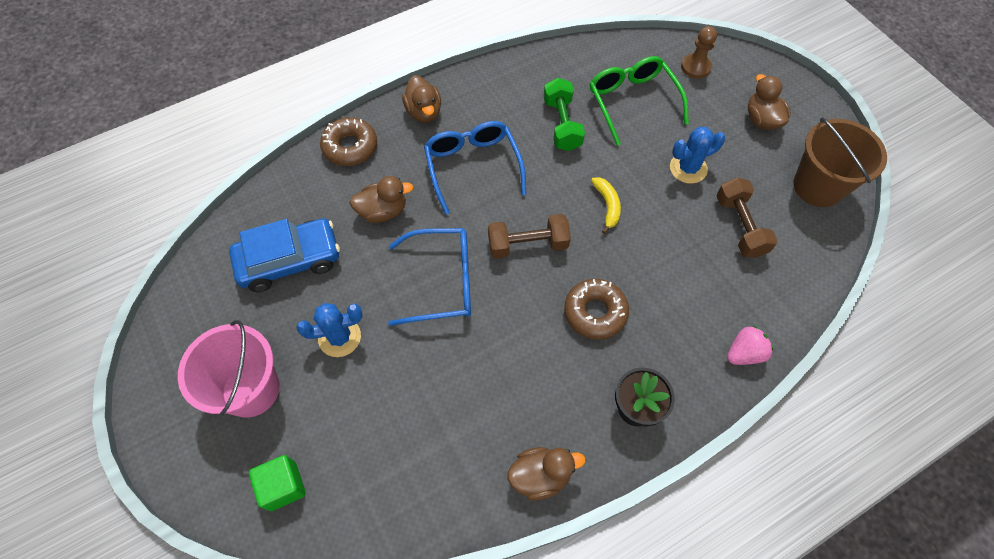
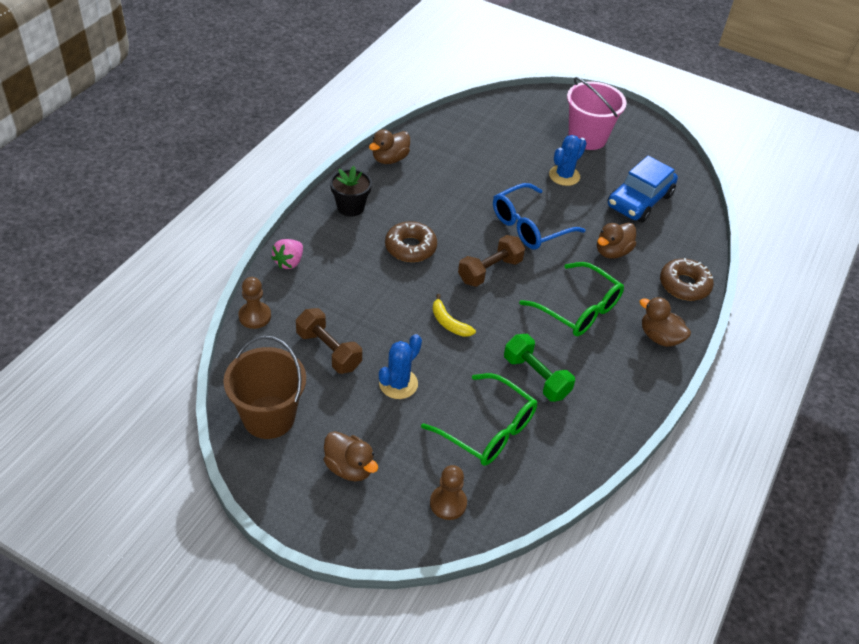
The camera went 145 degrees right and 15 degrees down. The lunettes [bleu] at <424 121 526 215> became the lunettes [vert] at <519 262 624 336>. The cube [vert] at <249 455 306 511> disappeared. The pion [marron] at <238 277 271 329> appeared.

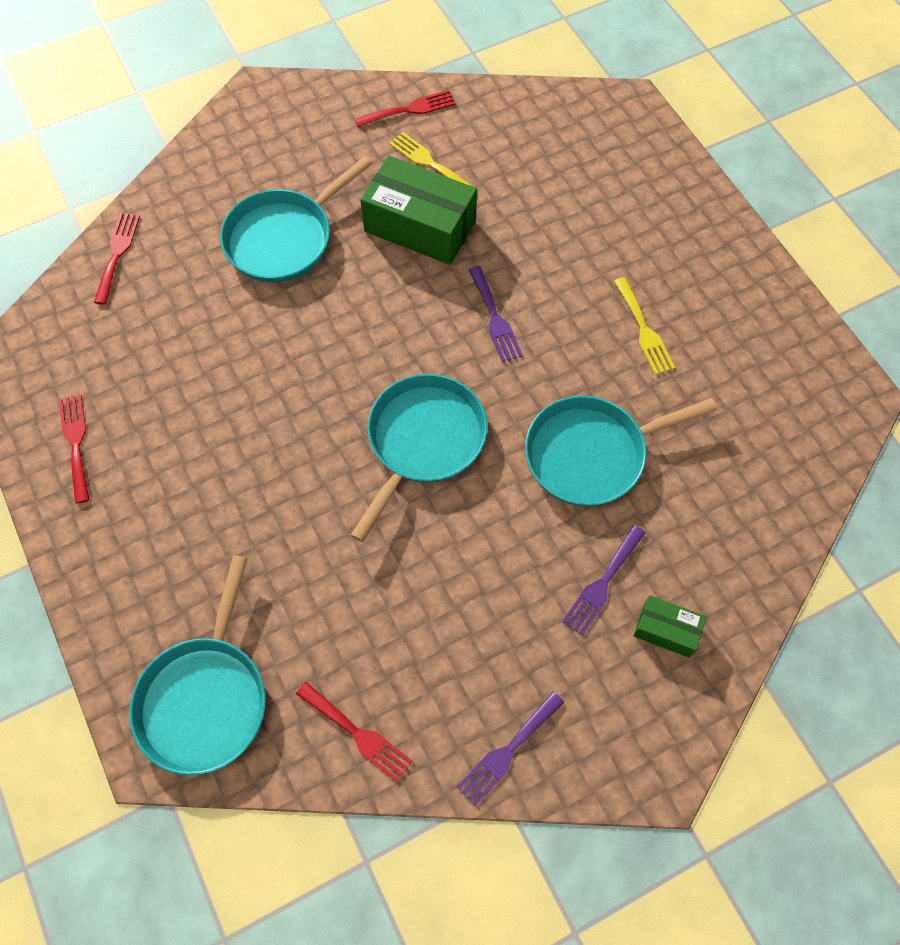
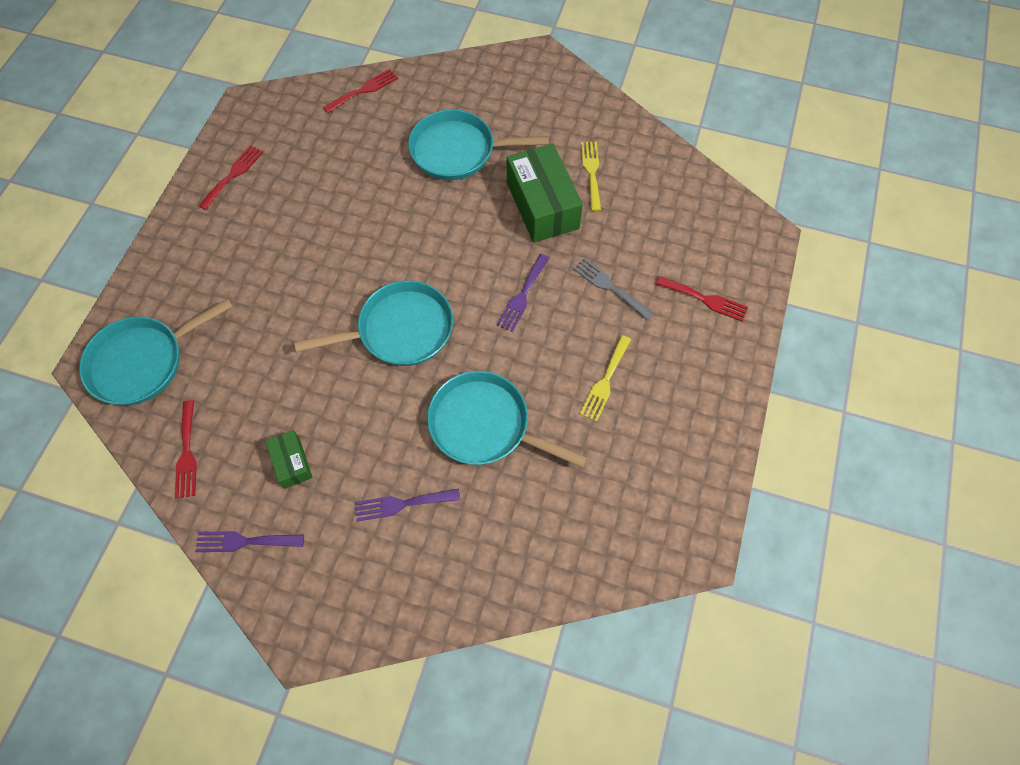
The camera went 45 degrees right and 0 degrees up. The fourchette [rouge] moved from <355 90 455 127> to <656 276 748 322>. The boîte [vert] moved from <633 595 707 658> to <266 430 313 489>. The fourchette [gris] at <573 258 653 320> appeared.

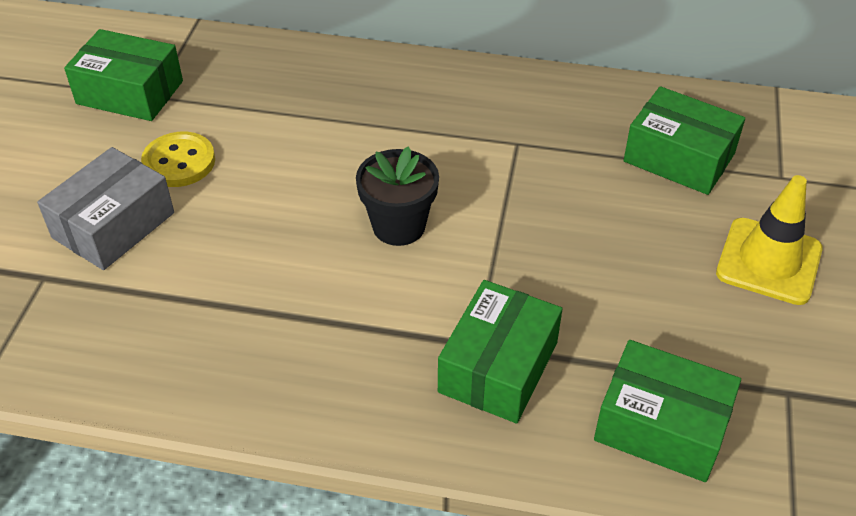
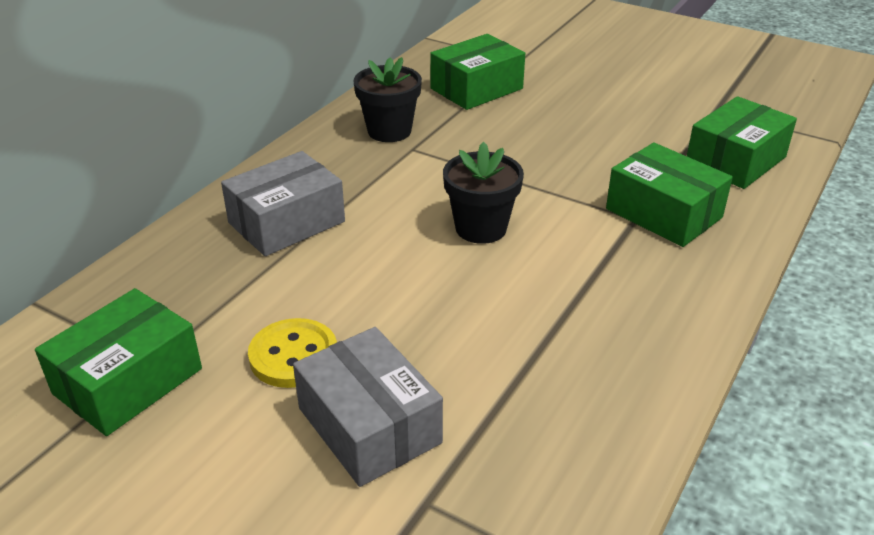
The camera went 70 degrees left and 10 degrees down. The cône de chantier [jaune] at <716 175 823 305> disappeared. The pot de fleurs [noir] at <353 57 422 142> appeared. The boîte [gris] at <221 151 345 256> appeared.

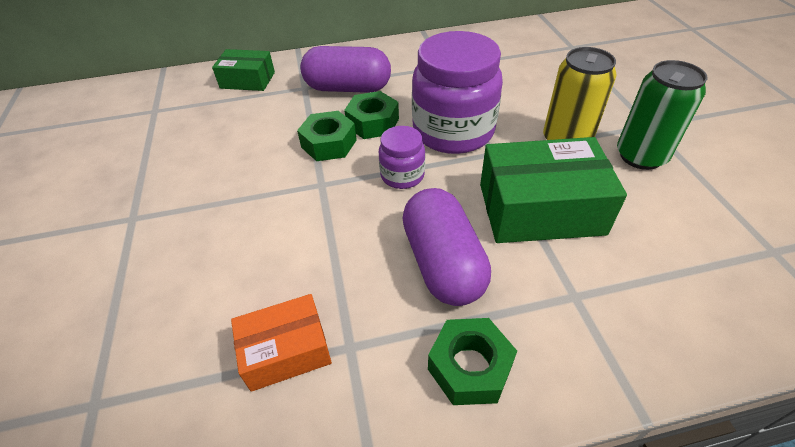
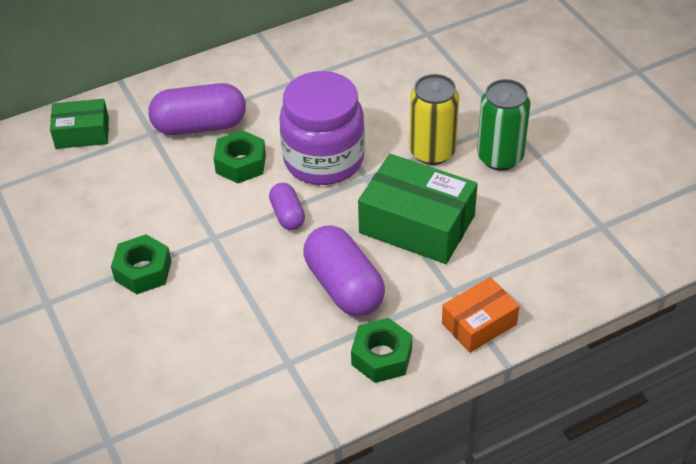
The camera went 15 degrees left and 0 degrees up. The écrou [vert] moved from <297 111 357 161> to <111 234 172 294>. The bocal [violet] at <379 126 425 189> was replaced by the gélule [violet] at <269 183 305 230>. The boîte [vert] at <480 137 627 243> turned 45 degrees clockwise. The boîte [orange] moved from <231 294 332 392> to <442 277 519 353>.

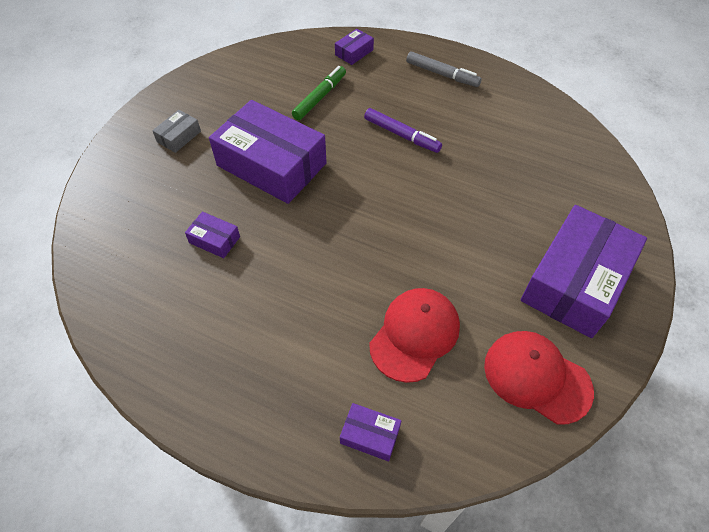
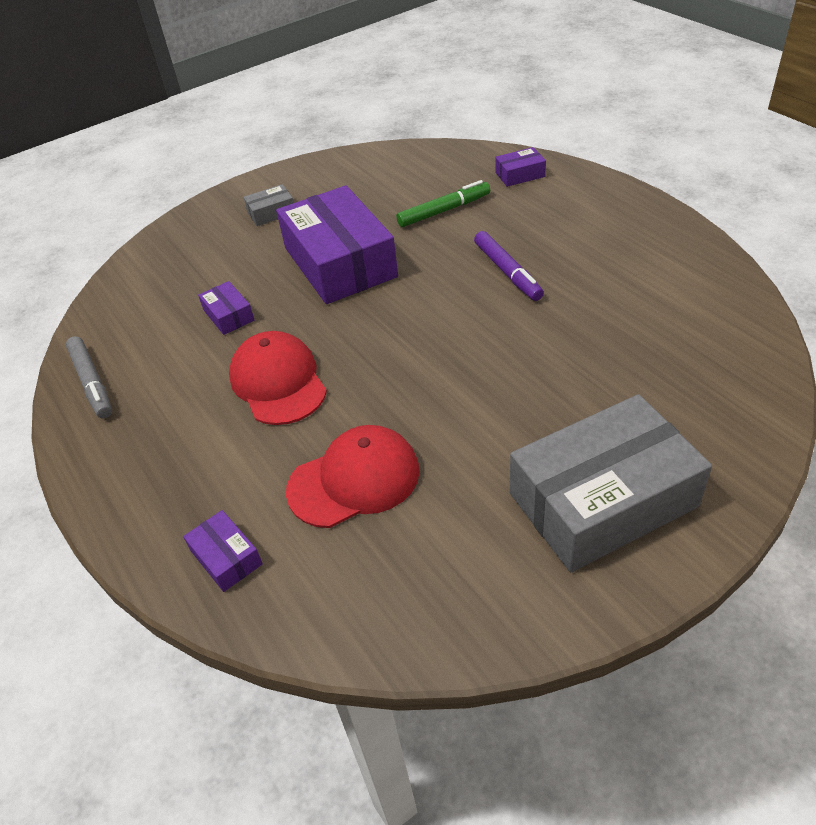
The camera went 35 degrees right and 10 degrees down. The feutre [gris] moved from <406 52 482 87> to <66 336 112 419>. The boîte [violet] at <521 205 647 338> became the boîte [gris] at <510 394 712 572>. The casquette [rouge] moved from <484 331 594 425> to <229 331 327 425>.

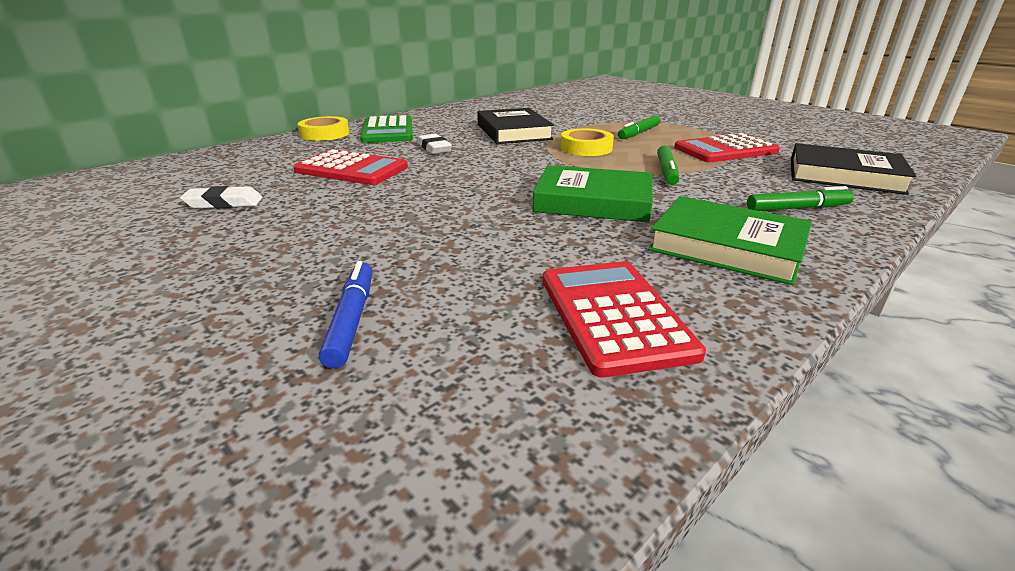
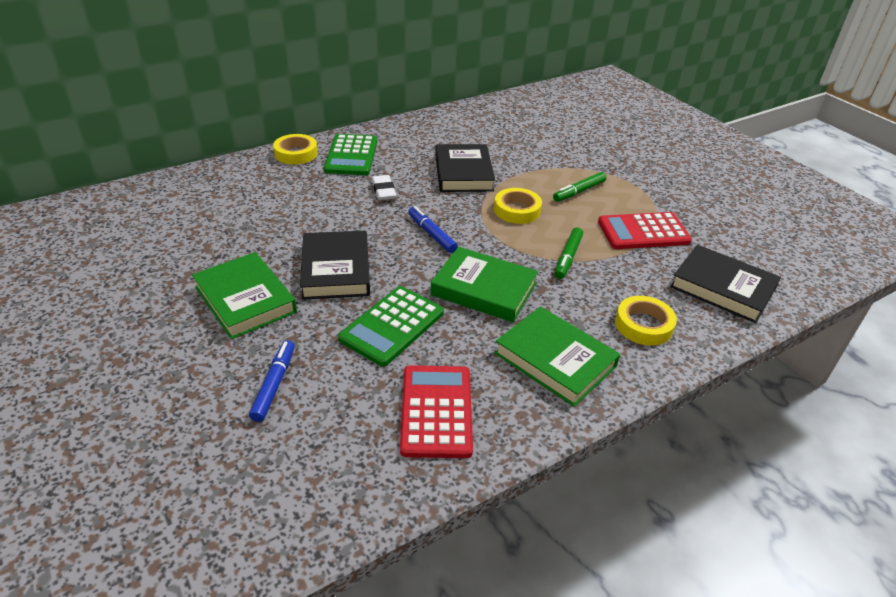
The camera went 10 degrees right and 10 degrees up. The calculatrice [rouge] at <293 149 408 185> disappeared. The gomme [blanc] at <180 186 263 209> disappeared. The feutre [vert] at <747 186 854 211> was replaced by the ruban adhésif [jaune] at <615 296 677 345>. The feutre [bleu] at <408 206 458 253> appeared. The livre [noir] at <300 231 370 300> appeared. The livre [vert] at <192 252 297 339> appeared. The calculatrice [vert] at <338 286 444 367> appeared.

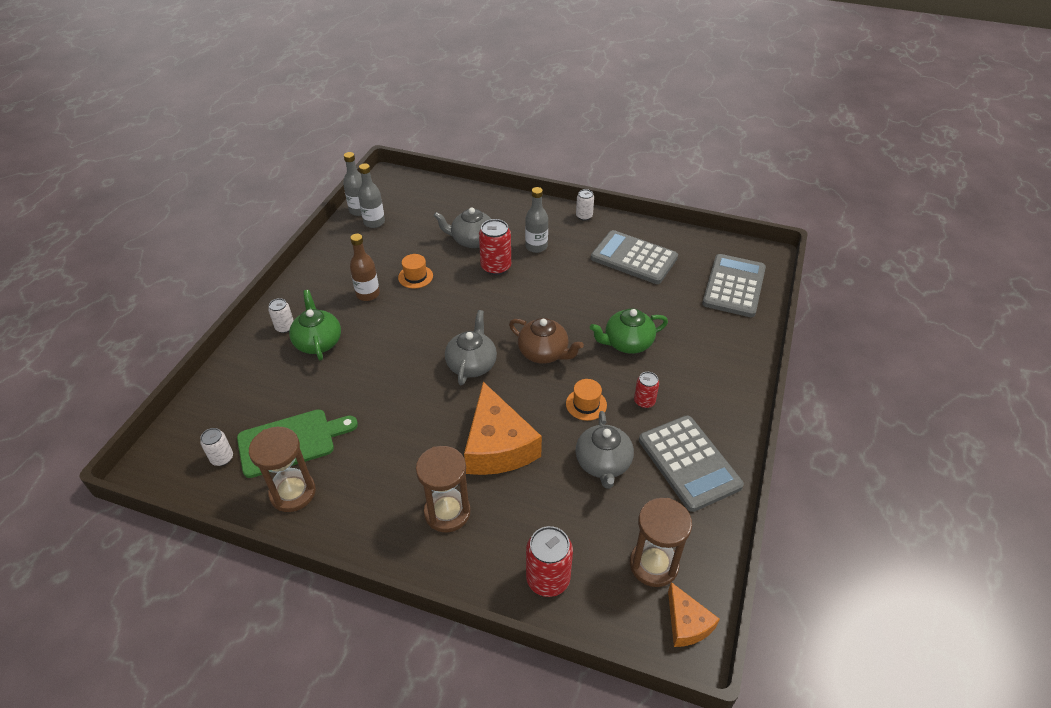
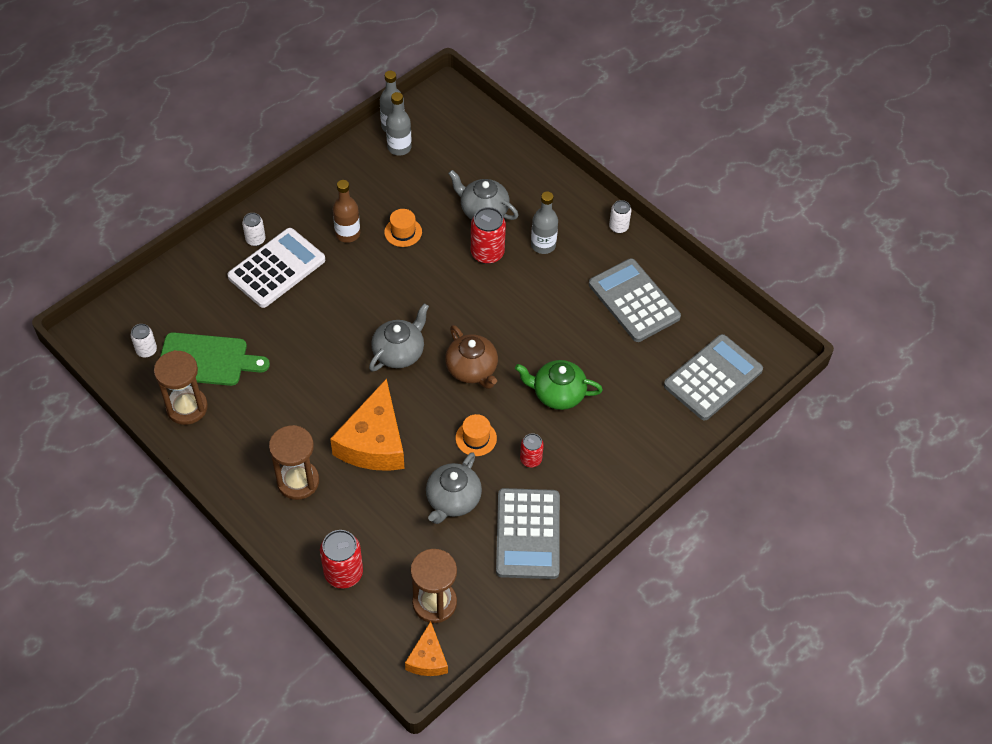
The camera went 25 degrees right and 10 degrees up. The théière [vert] at <289 290 341 360> was replaced by the calculatrice [blanc] at <227 228 325 308>.

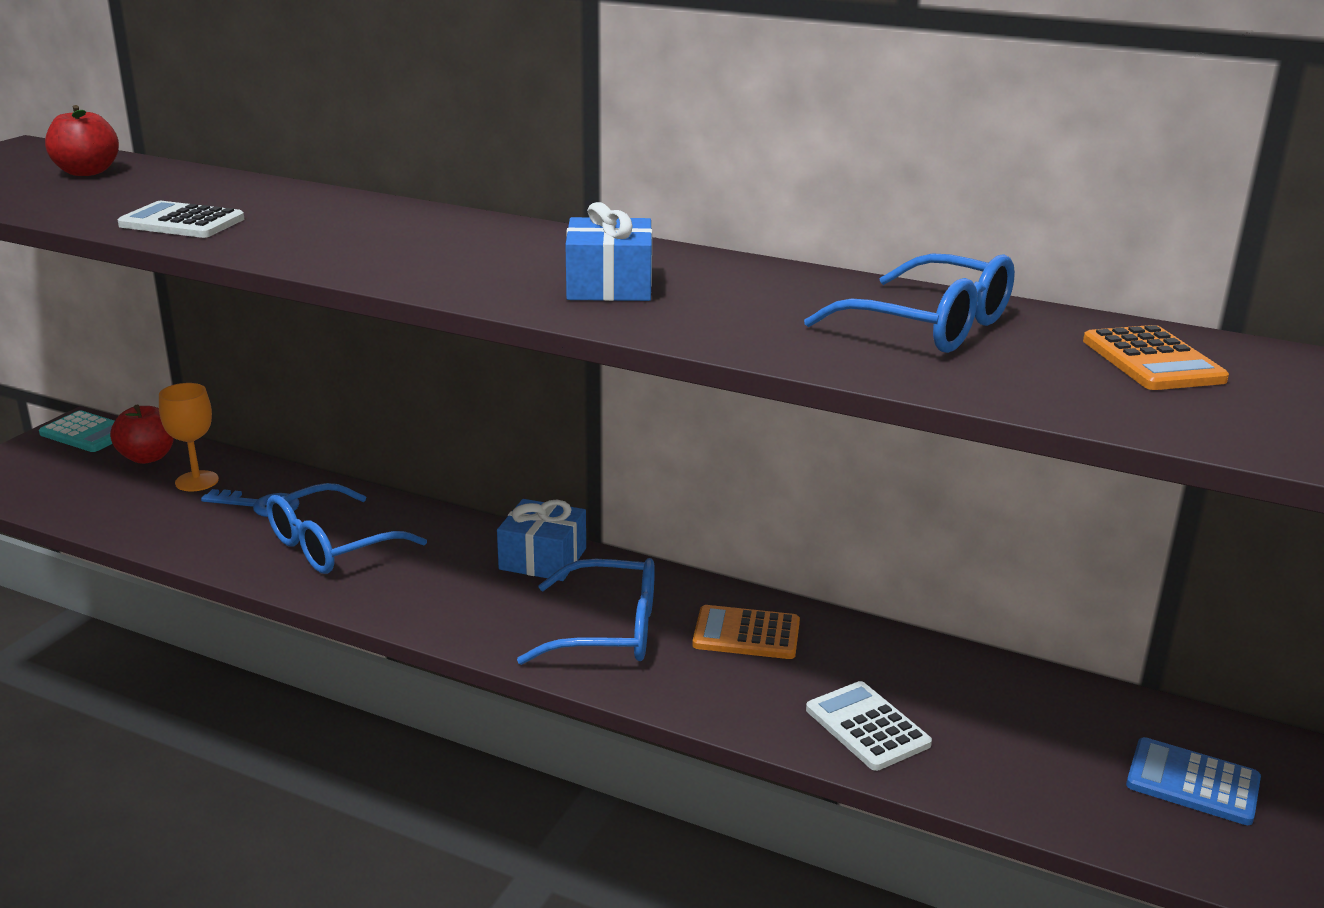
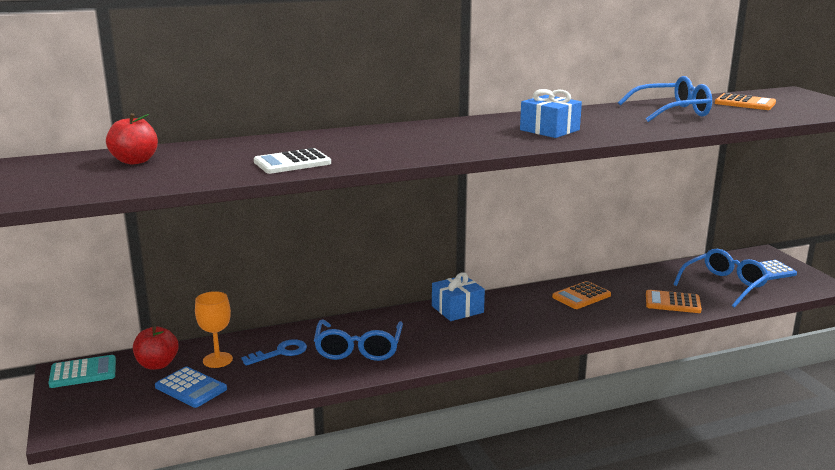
The camera went 45 degrees left and 5 degrees down. The lunettes [bleu] moved from <517 558 655 665> to <673 249 769 308>. The calculatrice [blanc] at <806 681 932 771> became the calculatrice [orange] at <646 290 702 313>. The calculatrice [bleu] at <155 367 227 408> appeared.

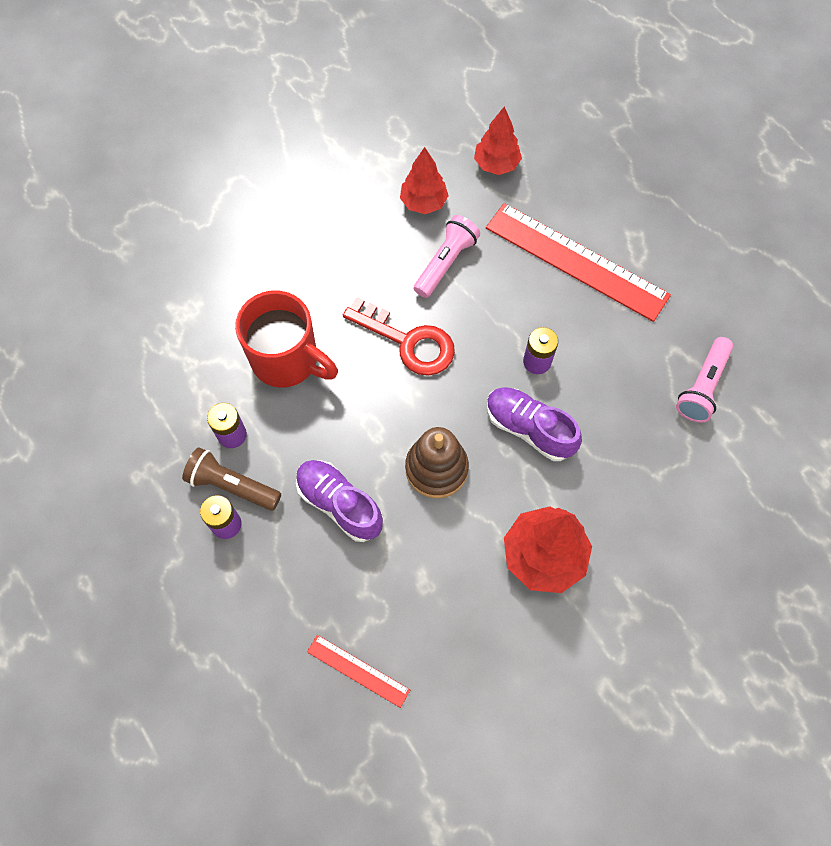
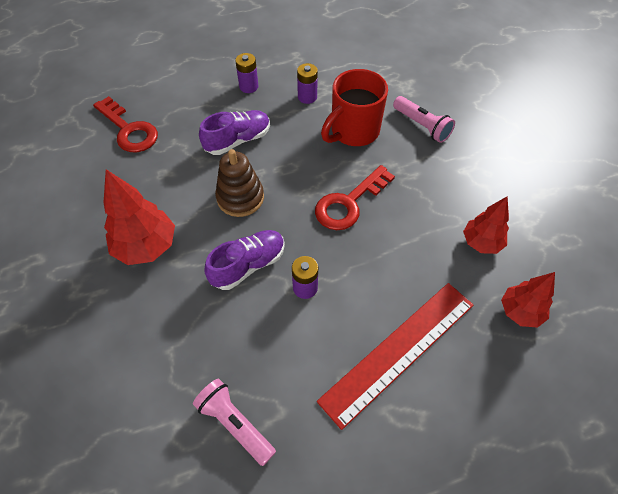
The camera went 105 degrees right and 10 degrees down. The lampe de poche [rose] moved from <414 215 480 298> to <393 96 455 143>. The lampe de poche [marron] at <182 447 281 511> disappeared. The règle [rouge] at <307 635 410 708> was replaced by the clé [rouge] at <93 96 158 152>.

